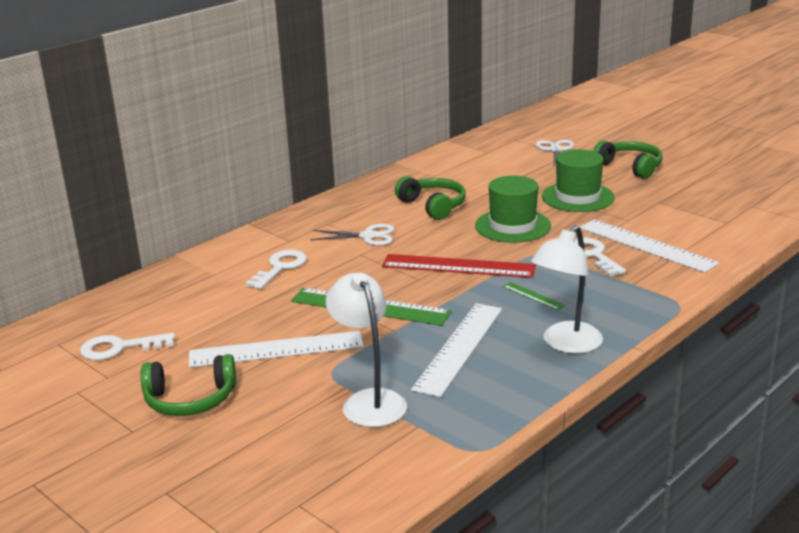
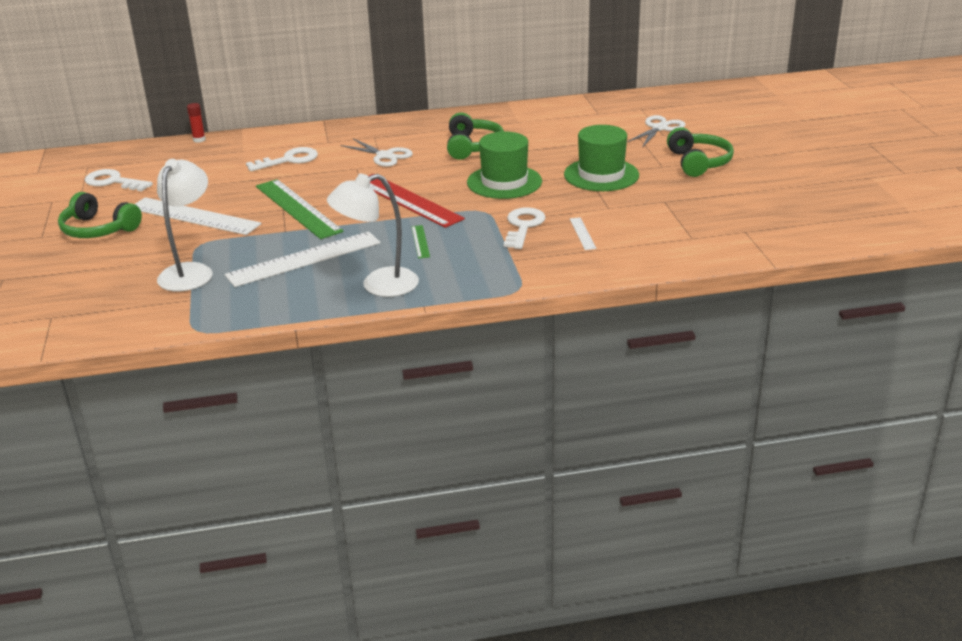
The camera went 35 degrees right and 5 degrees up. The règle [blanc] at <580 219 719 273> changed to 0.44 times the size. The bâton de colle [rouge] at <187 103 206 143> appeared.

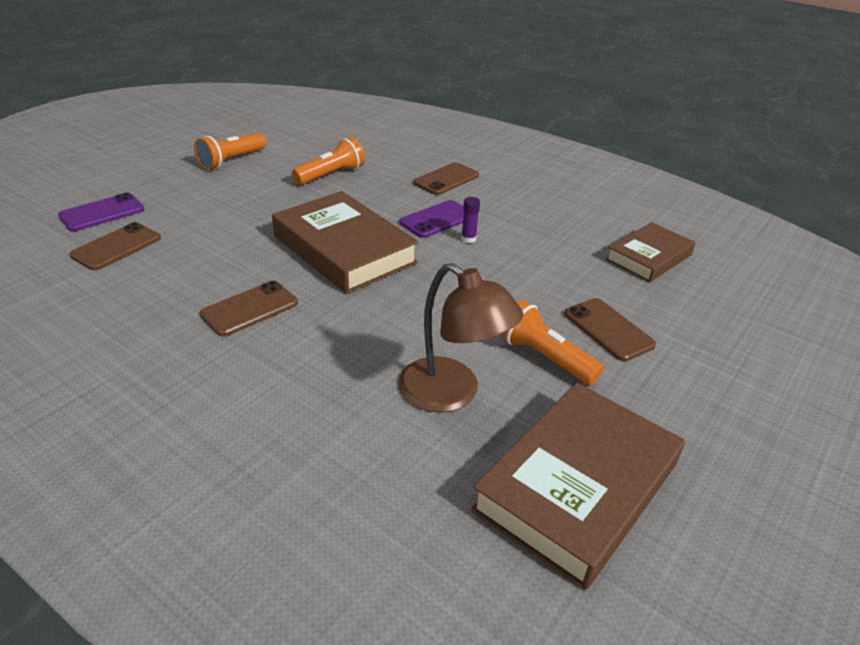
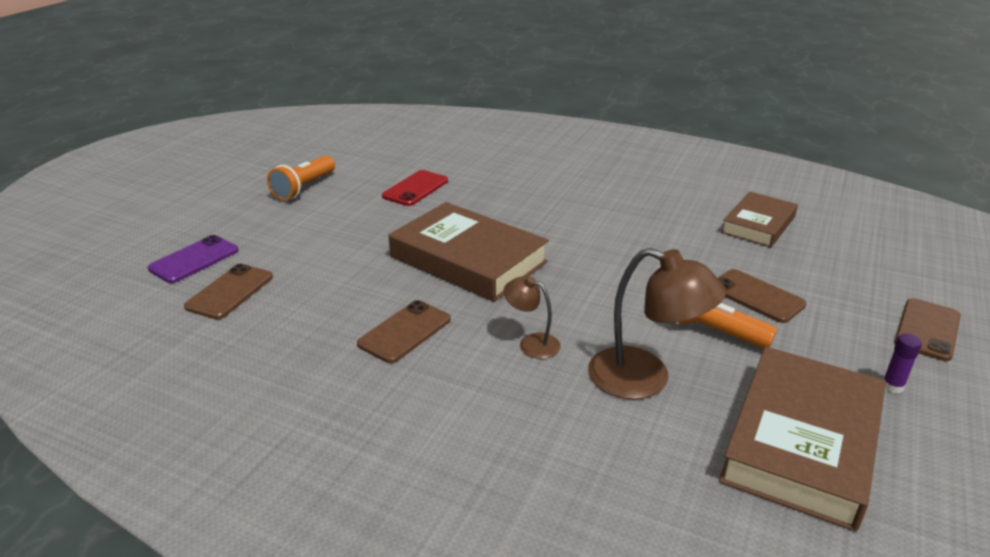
The camera went 10 degrees left and 5 degrees down. The lampe de poche [orange] at <292 137 365 185> was replaced by the téléphone [rouge] at <382 170 448 206>. The téléphone [marron] moved from <413 162 479 195> to <894 298 961 361>. The bâton de colle [violet] moved from <461 197 480 243> to <883 333 922 393>. The téléphone [violet] at <399 200 464 238> disappeared. The lampe [marron] at <503 276 561 359> appeared.

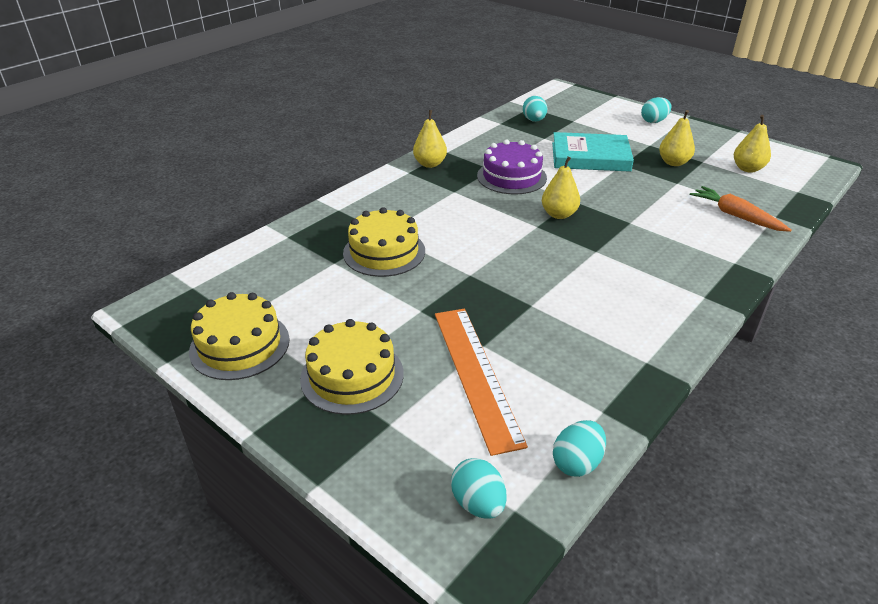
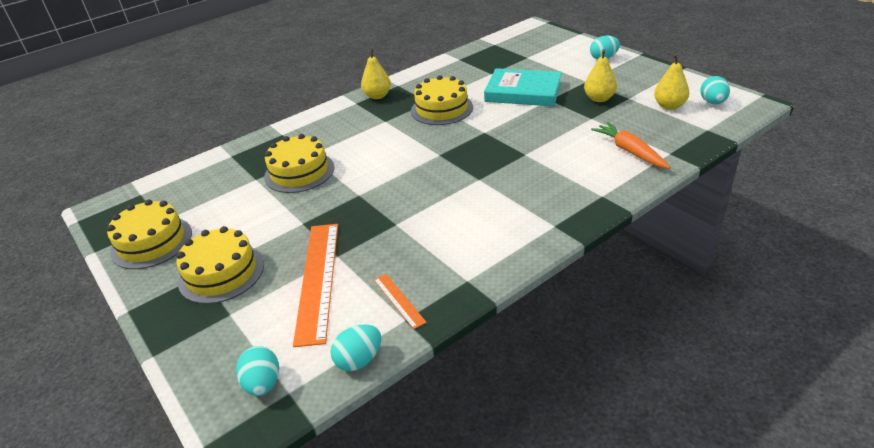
The camera went 15 degrees right and 0 degrees up. The œuf [turquoise] moved from <523 96 547 122> to <700 76 730 104>. The gâteau [violet] at <477 139 547 194> became the gâteau [jaune] at <411 75 473 125>. The poire [jaune] at <542 156 580 219> disappeared. The règle [orange] at <374 274 427 329> appeared.

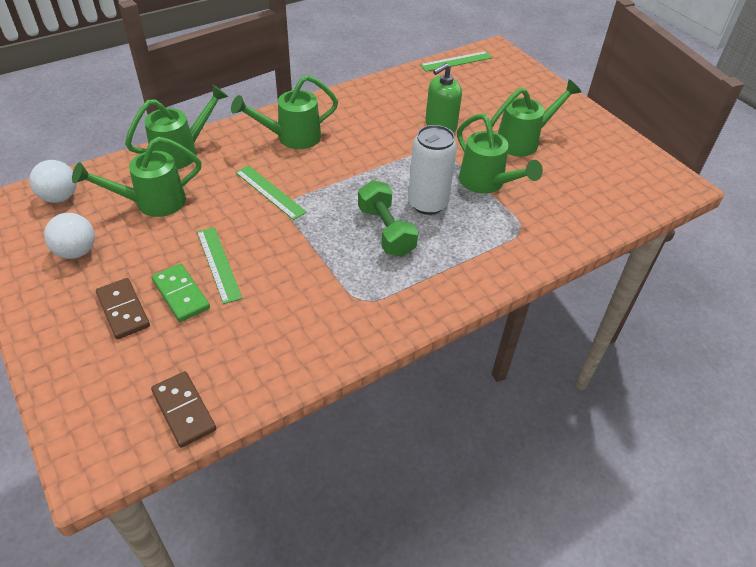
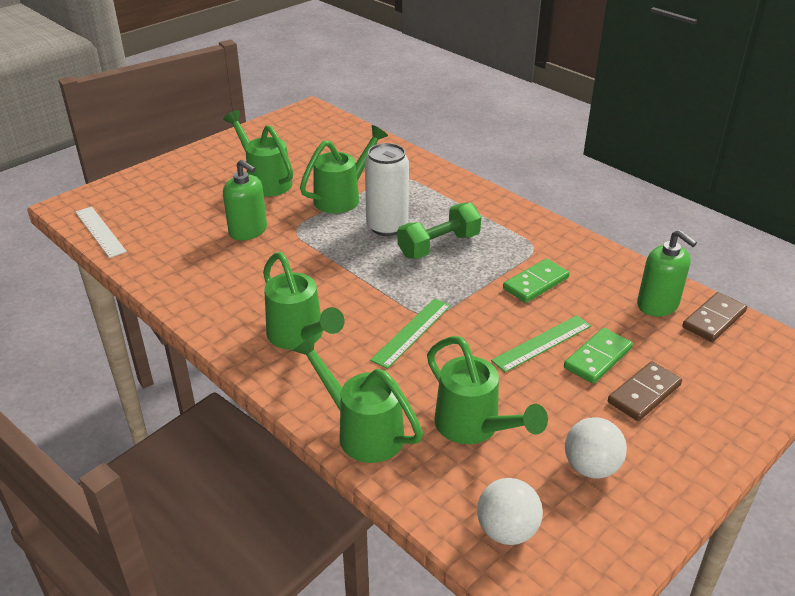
The camera went 100 degrees left and 10 degrees down. The règle [vert] at <420 51 493 72> became the règle [blanc] at <75 207 127 258>. The distributeur de savon [vert] at <637 230 697 316> appeared. The domino [vert] at <503 259 570 303> appeared.

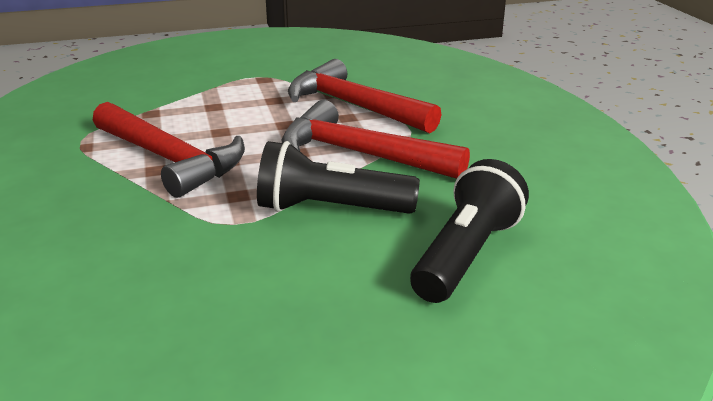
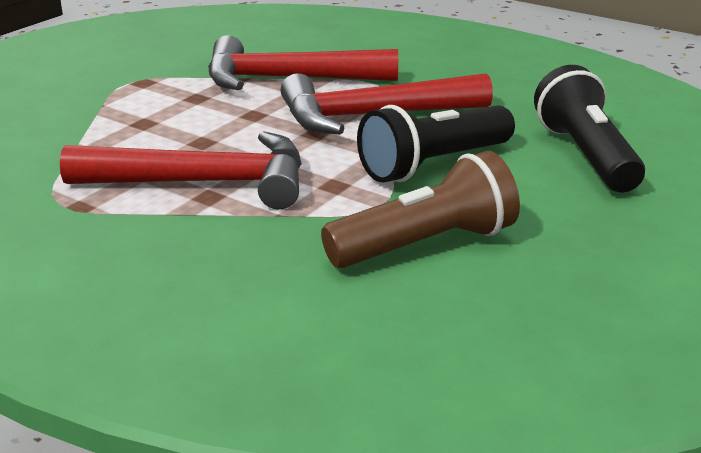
The camera went 40 degrees left and 0 degrees up. The lampe de poche [marron] at <321 150 520 268> appeared.

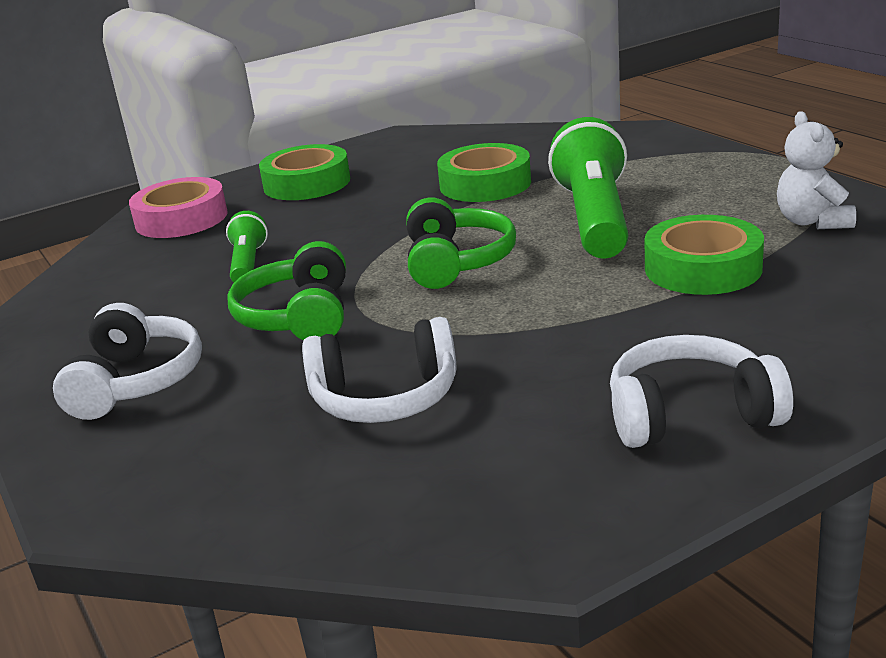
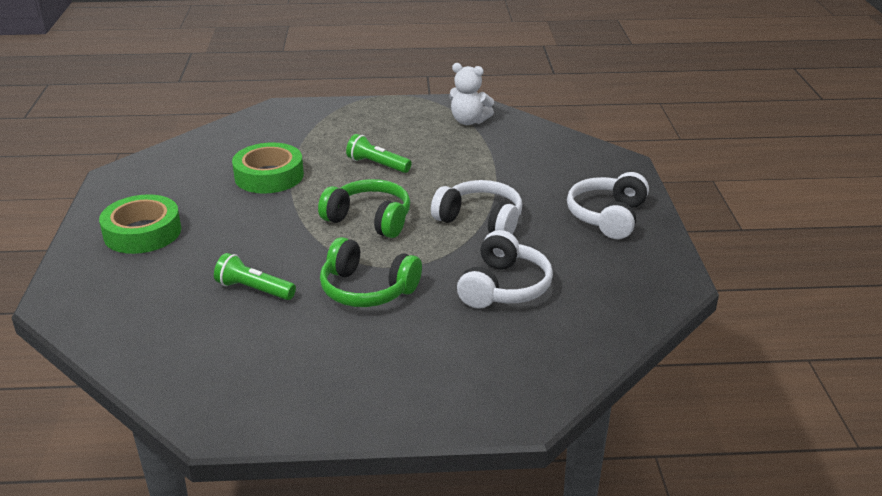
The camera went 65 degrees left and 5 degrees up. The lampe de poche [vert] at <548 117 628 259> changed to 0.51 times the size. The ruban adhésif [rose] at <129 177 228 238> disappeared. The ruban adhésif [vert] at <645 215 764 295> disappeared. The casque audio [blanc] moved from <53 303 202 420> to <431 180 522 235>.

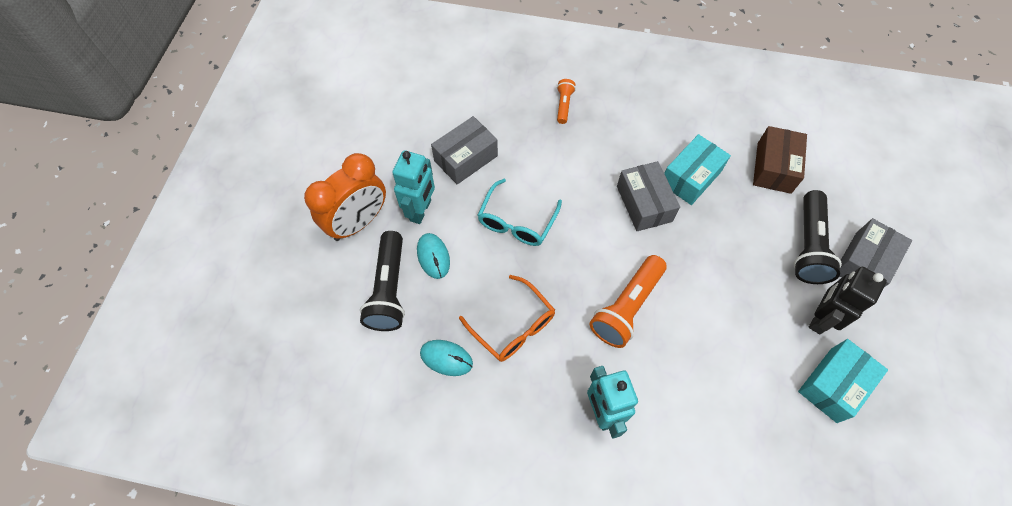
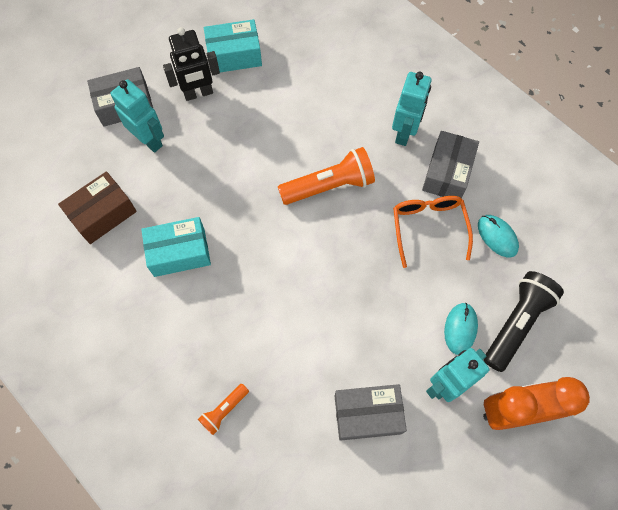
The camera went 145 degrees left and 5 degrees up. The boîte [gris] moved from <617 161 680 231> to <422 131 479 198>. The lunettes [turquoise] at <477 179 562 246> disappeared. The lampe de poche [noir] at <793 190 842 284> was replaced by the robot [turquoise] at <110 79 164 153>.

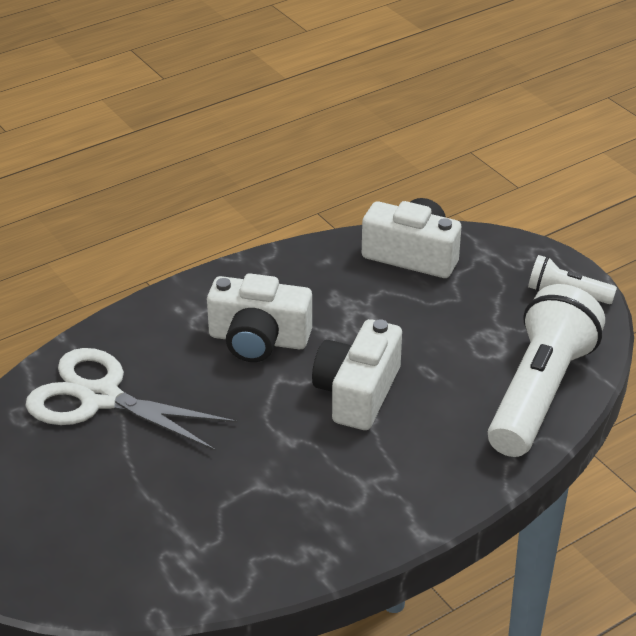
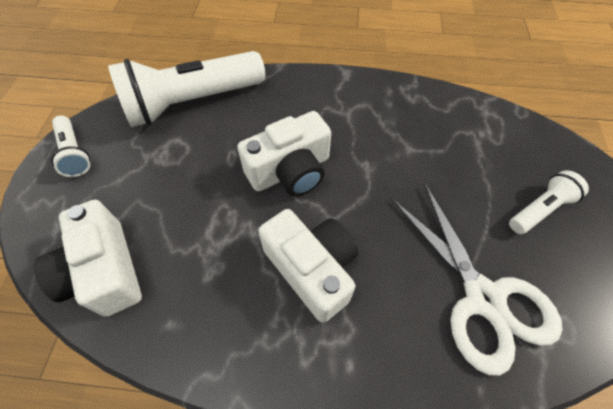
The camera went 140 degrees left and 20 degrees up. The lampe de poche [blanc] at <509 170 589 234> appeared.

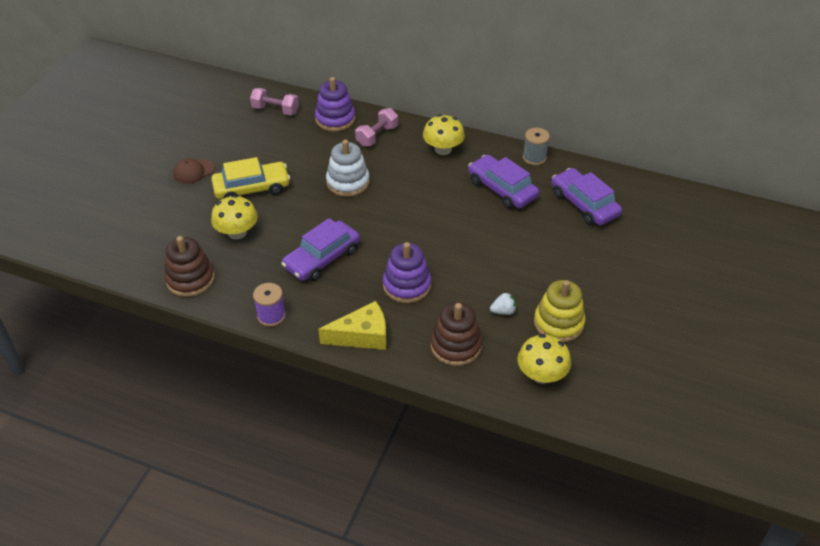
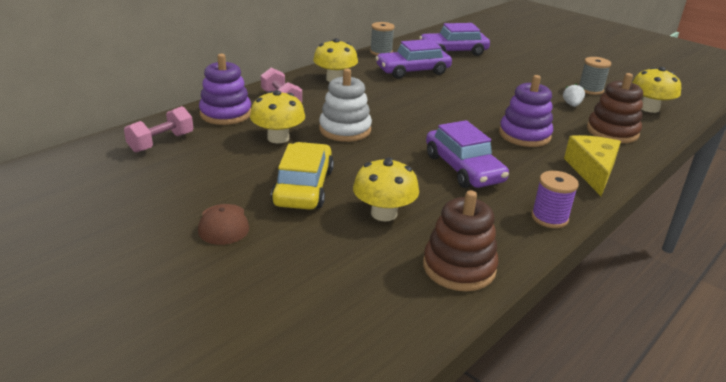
The camera went 70 degrees left and 15 degrees down. The jouet à empiler [jaune] at <534 280 586 342> was replaced by the bobine [gris] at <579 57 611 95>. The champignon [jaune] at <250 90 305 143> appeared.

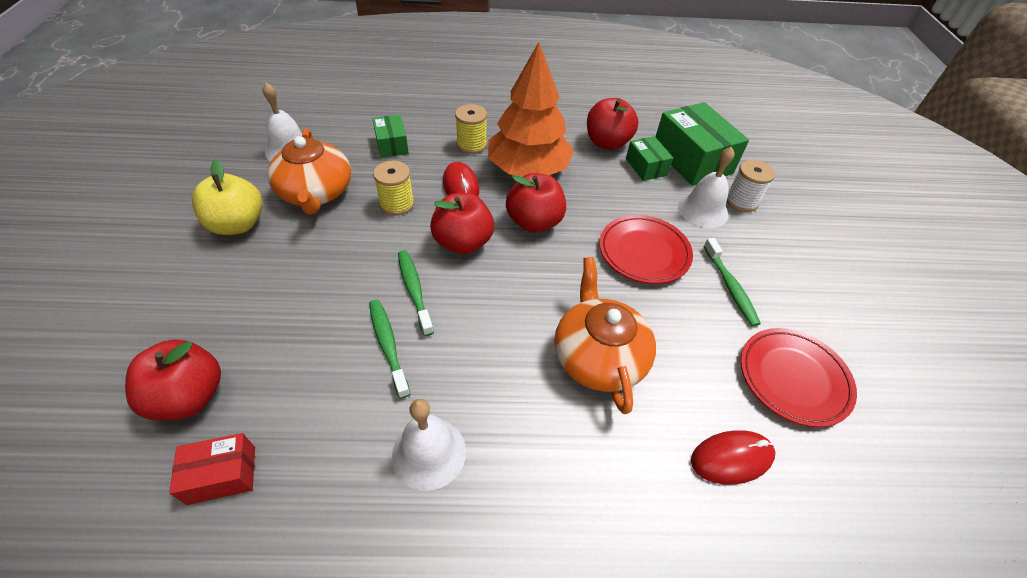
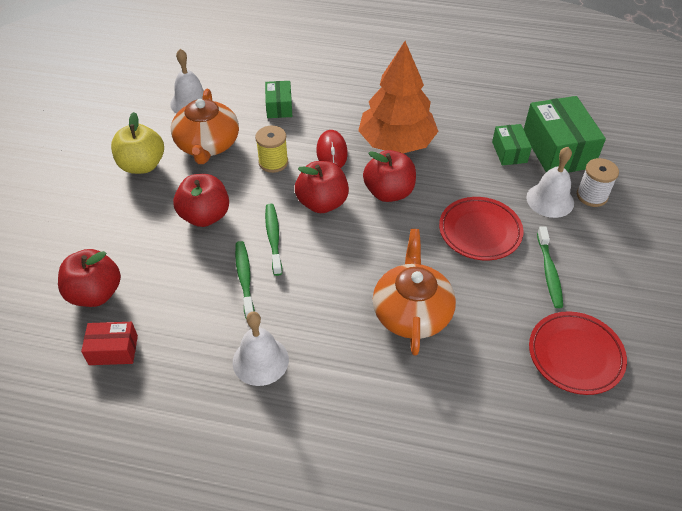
The camera went 15 degrees right and 0 degrees up. The pomme [rouge] moved from <587 98 638 150> to <173 174 229 227>. The bobine [jaune] at <455 104 487 154> disappeared. The souris [rouge] at <691 430 775 485> disappeared.

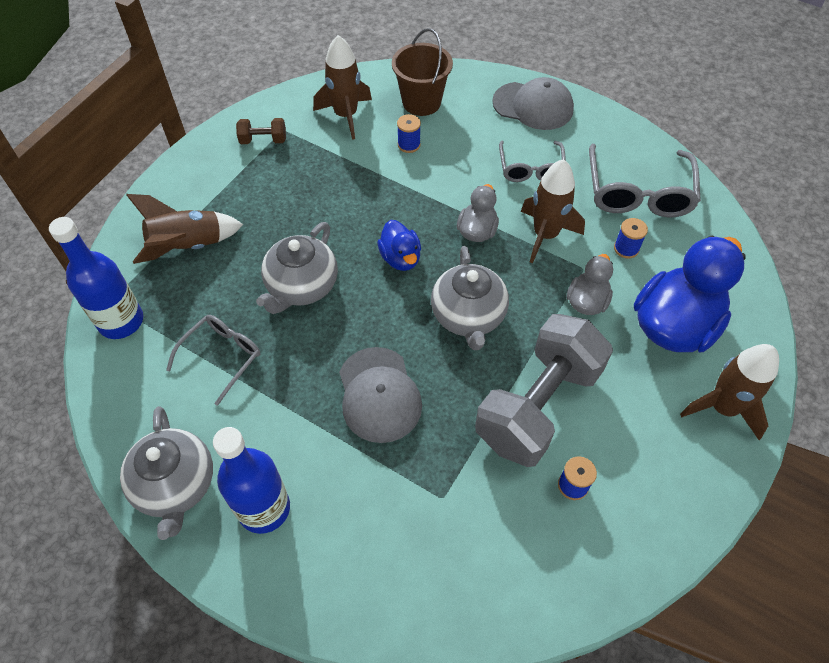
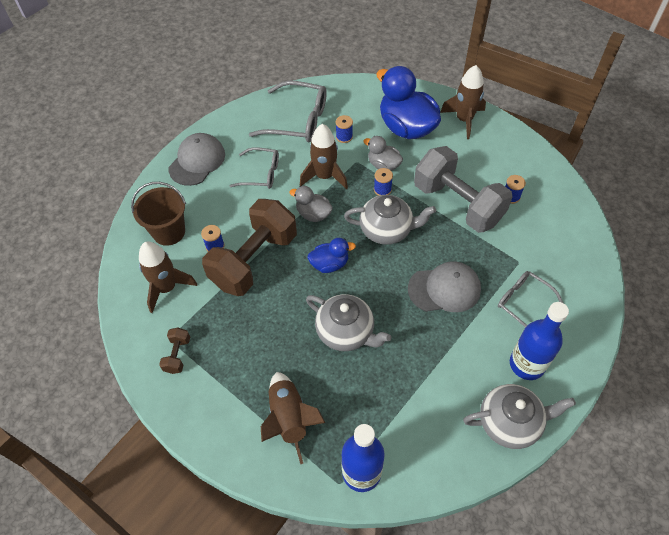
The camera went 80 degrees left and 0 degrees up. The lunettes [gris] moved from <166 315 260 406> to <498 271 563 327>. The bobine [bleu] at <374 168 393 196> appeared. The haltère [marron] at <202 199 297 296> appeared.

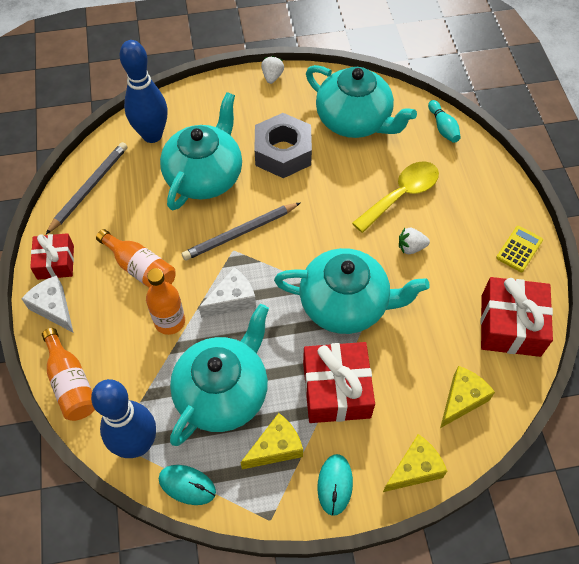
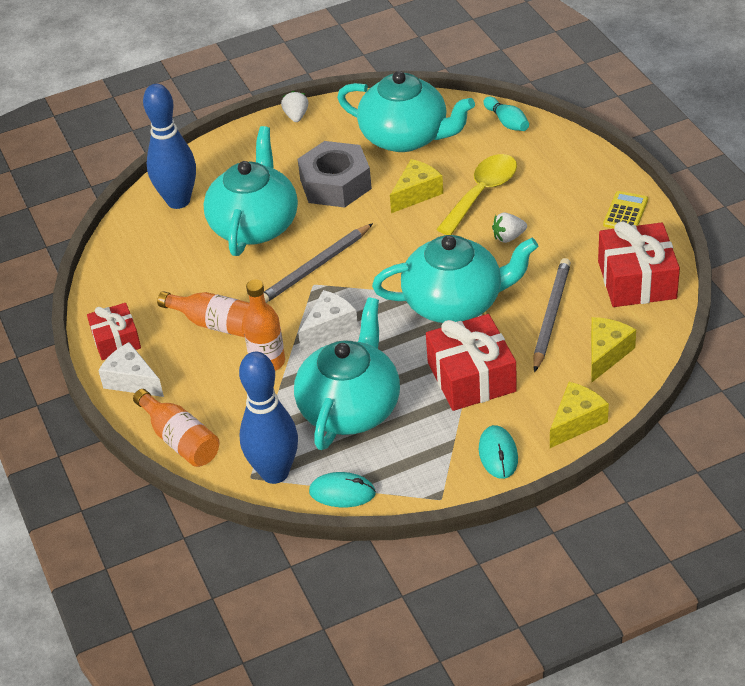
The camera went 10 degrees left and 15 degrees down. The crayon [gris] moved from <46 142 128 234> to <533 258 571 372>. The fromage [jaune] moved from <240 413 303 469> to <390 159 443 213>.

